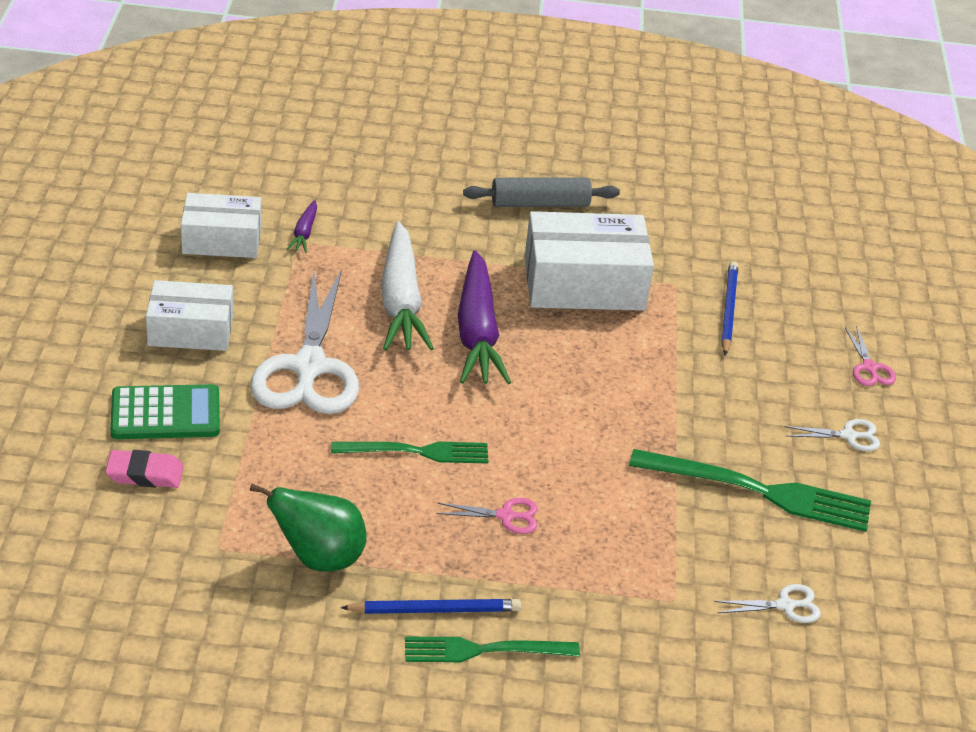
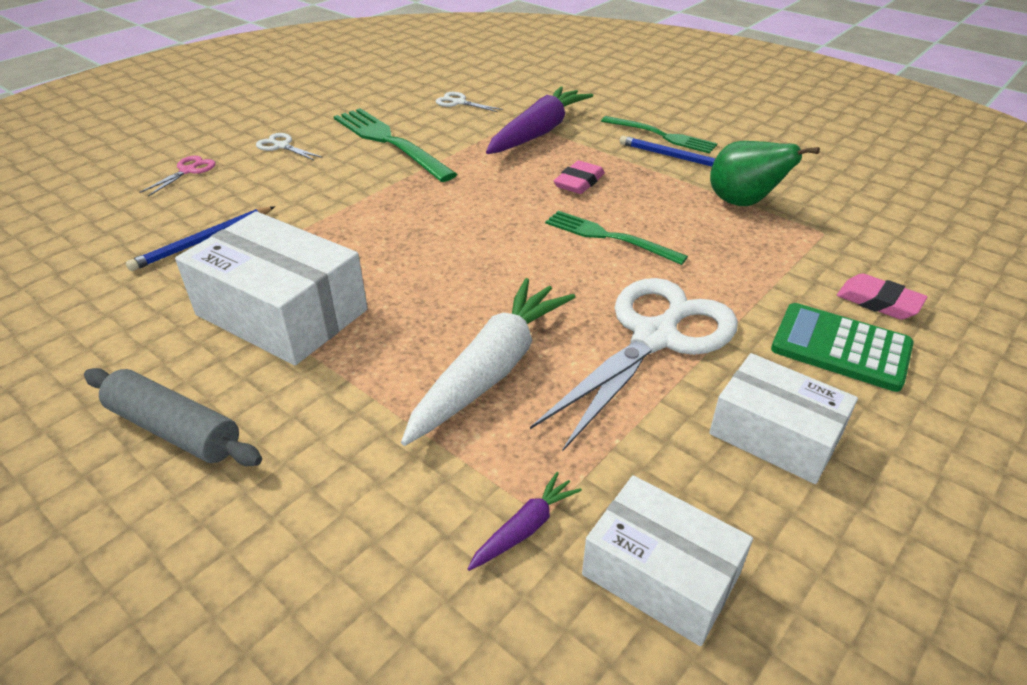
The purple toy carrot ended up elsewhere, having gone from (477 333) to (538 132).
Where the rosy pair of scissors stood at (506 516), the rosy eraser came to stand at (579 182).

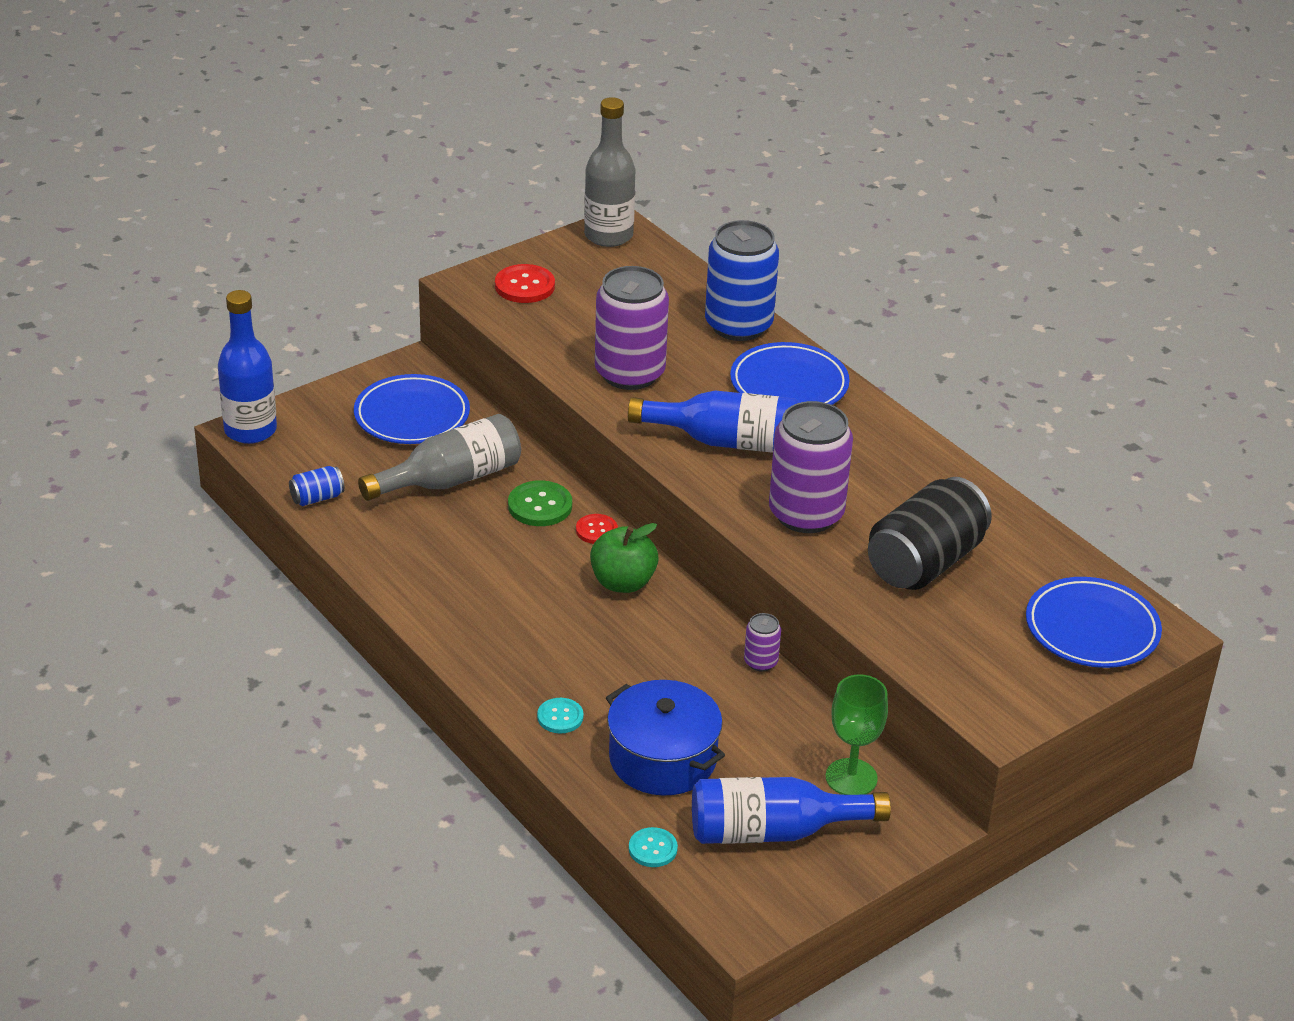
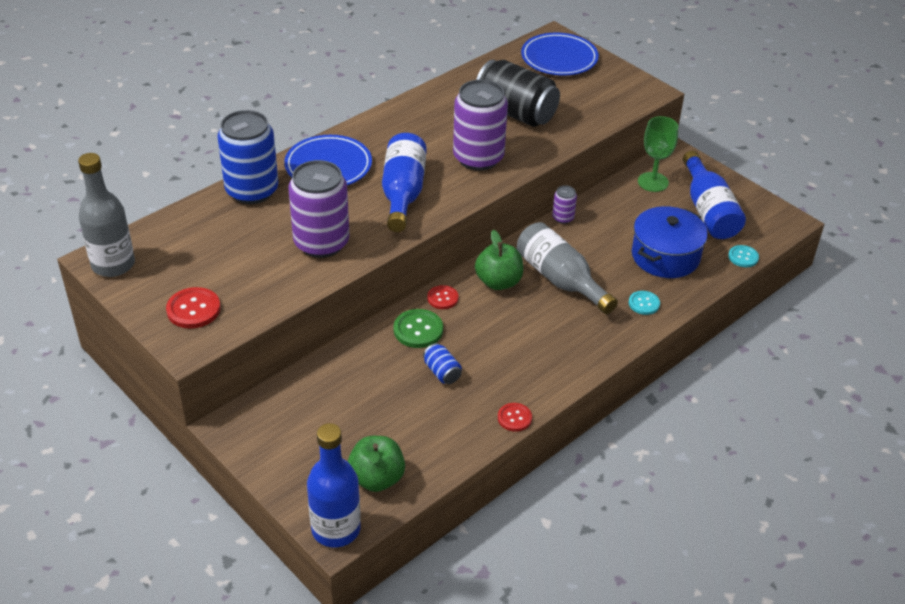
The second view lost the royal blue plate at (412 415).
The second view gained the emerald apple at (376 478).
The second view gained the red button at (514 418).
The royal blue tin ended up elsewhere, having gone from (317 498) to (442 372).
The ash-grey drink bottle ended up elsewhere, having gone from (450 480) to (560 280).

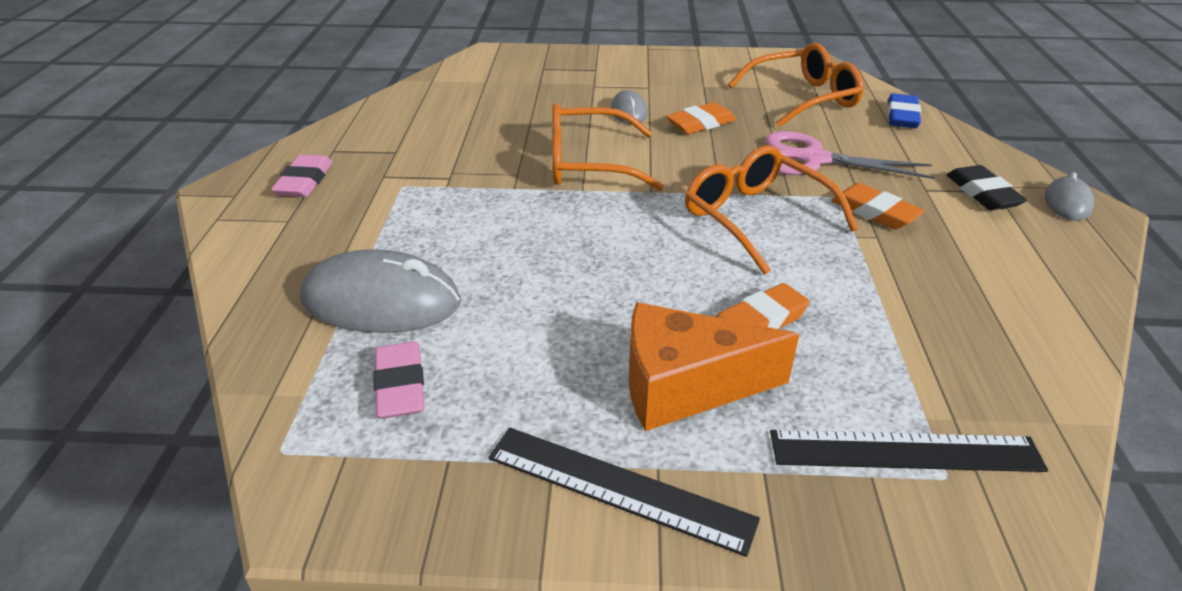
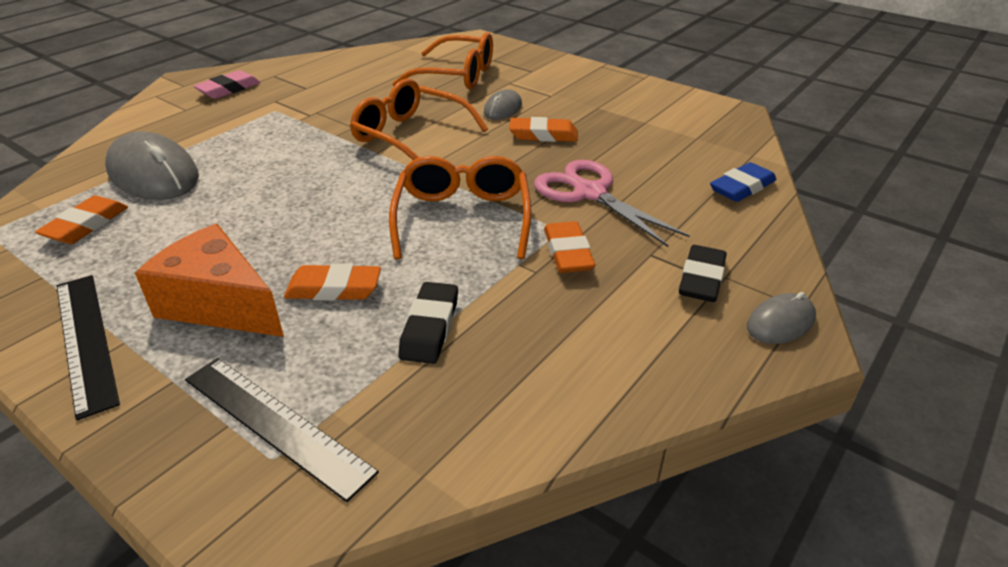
The second view gained the ebony eraser at (430 327).
The orange eyeglasses ended up elsewhere, having gone from (803 98) to (456 76).
What was the rosy eraser at (400 385) turned into the orange eraser at (86 225).

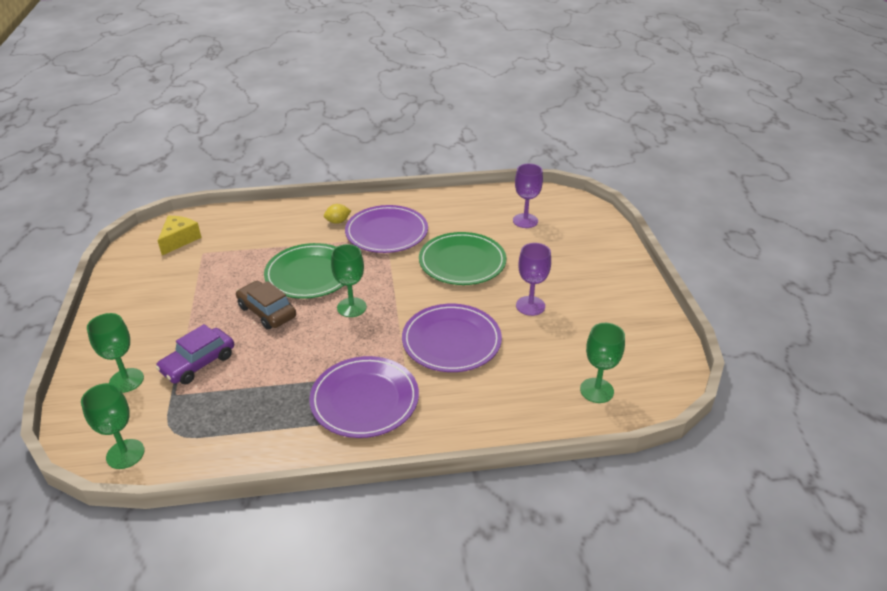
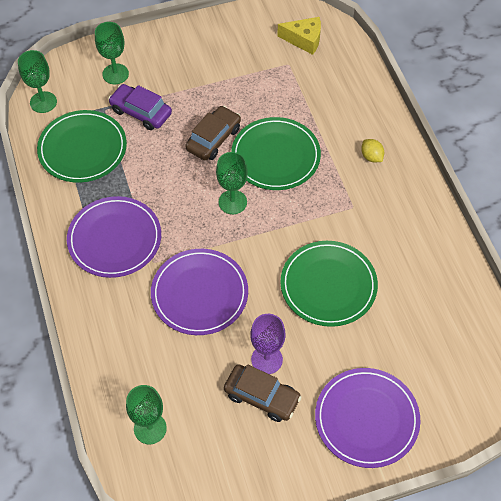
The second view lost the purple chalice at (525 221).
The second view gained the emerald plate at (82 149).
The second view gained the brown toy car at (262 396).
The purple plate ended up elsewhere, having gone from (386 232) to (366 419).

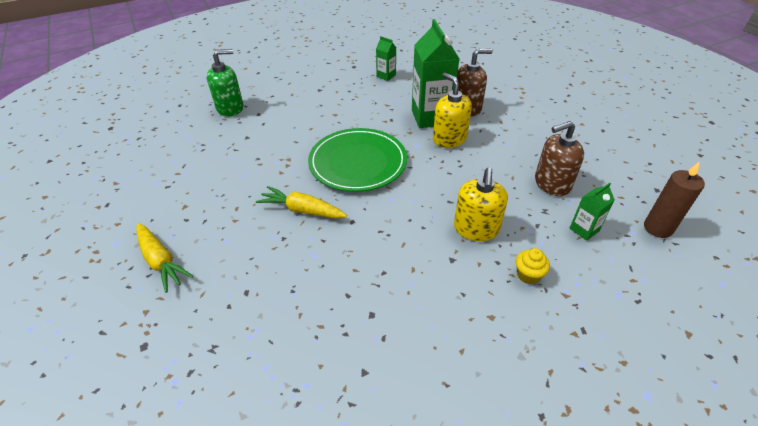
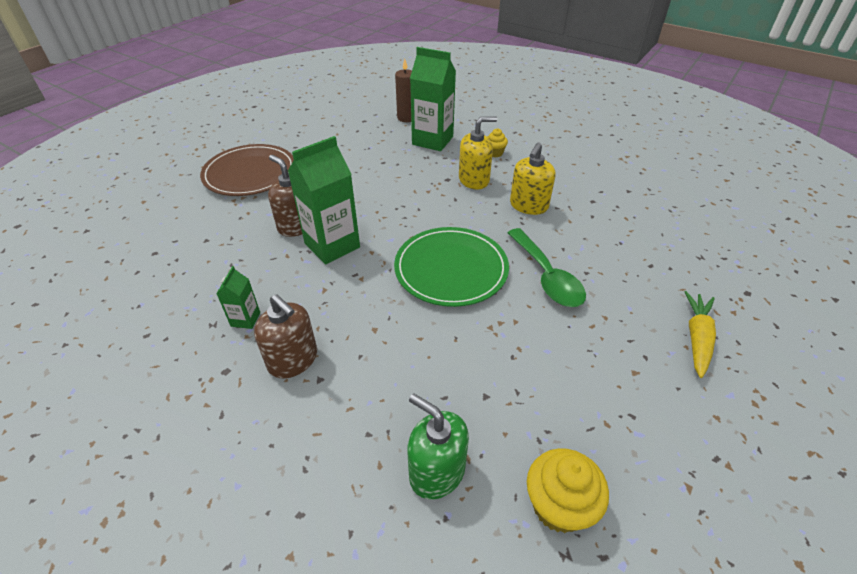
The second view gained the brown plate at (250 173).
The second view gained the bright yellow fairy cake at (558 506).
The bright yellow soap dispenser ended up elsewhere, having gone from (449 139) to (528 206).
The brown soap dispenser ended up elsewhere, having gone from (552 183) to (293 360).
Where the bright yellow toy carrot stood at (302 210), the emerald tablespoon came to stand at (547 276).
The size of the emerald carton at (584 230) changed by a factor of 2.08.

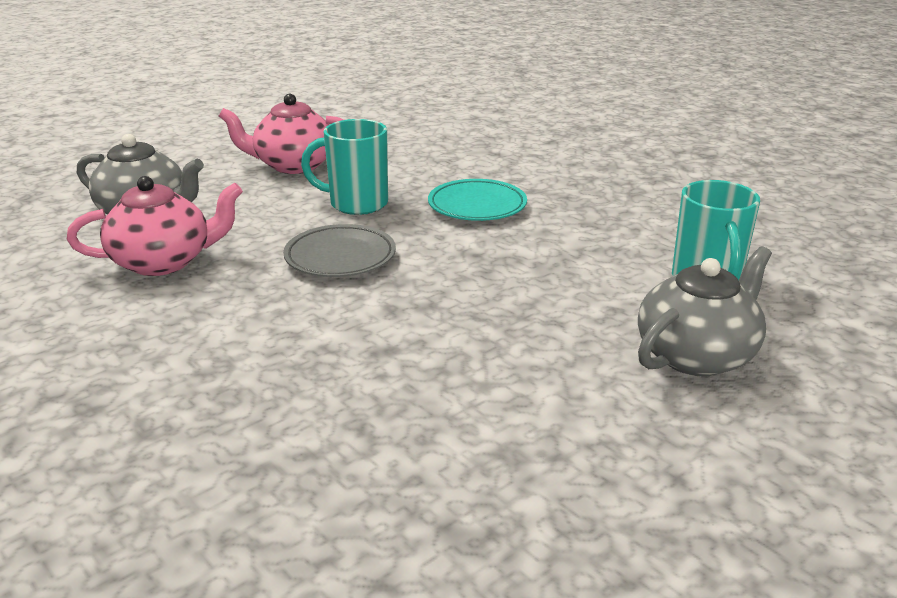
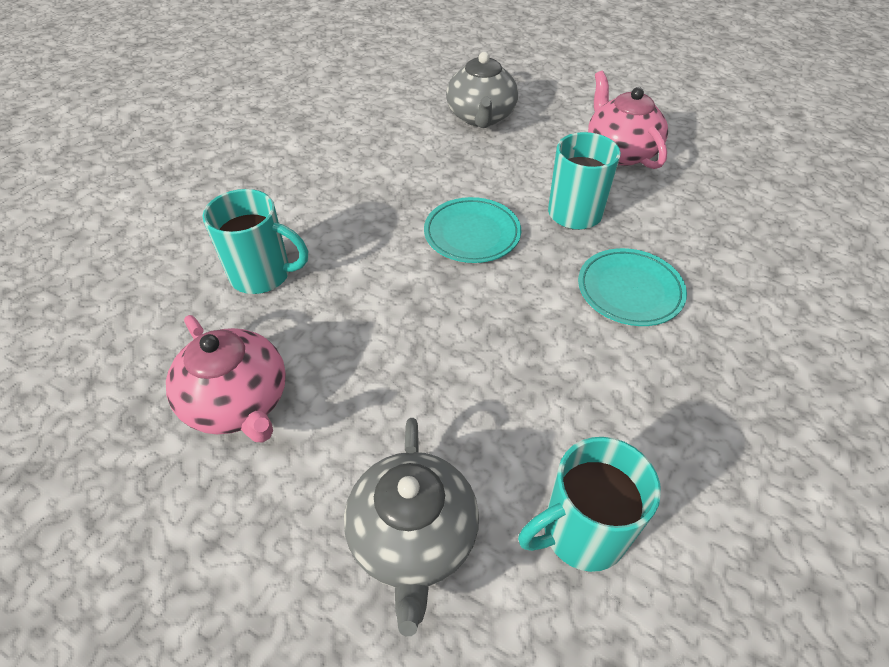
The second view gained the teal tea mug at (263 275).
The rosy teapot ended up elsewhere, having gone from (164 262) to (239 402).
What was the ash-grey plate at (340 257) turned into the teal plate at (472 234).
The ash-grey teapot at (696 355) ended up facing another way, 60 degrees clockwise from before.

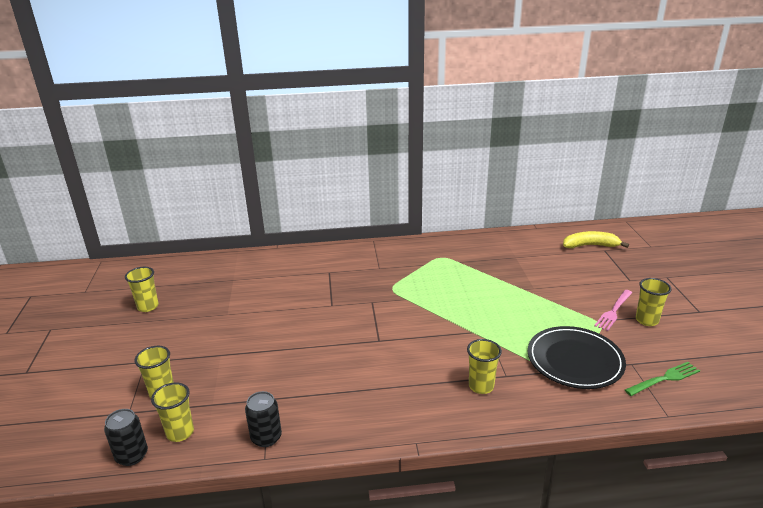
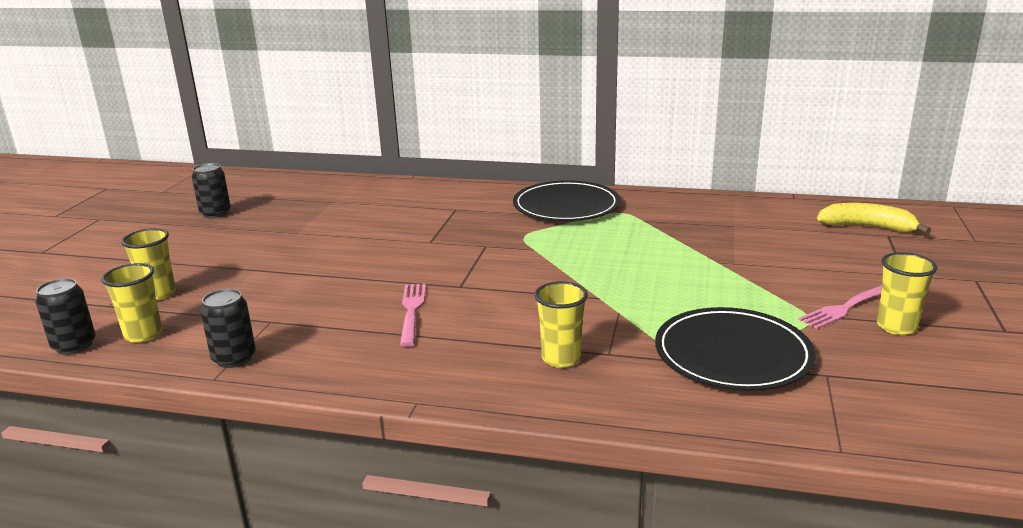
The second view lost the emerald table fork at (664 379).
The second view gained the rosy table fork at (412 311).
The second view gained the ebony plate at (566 206).
Where the bright yellow tumbler stood at (148 306), the ebony tin came to stand at (215 213).

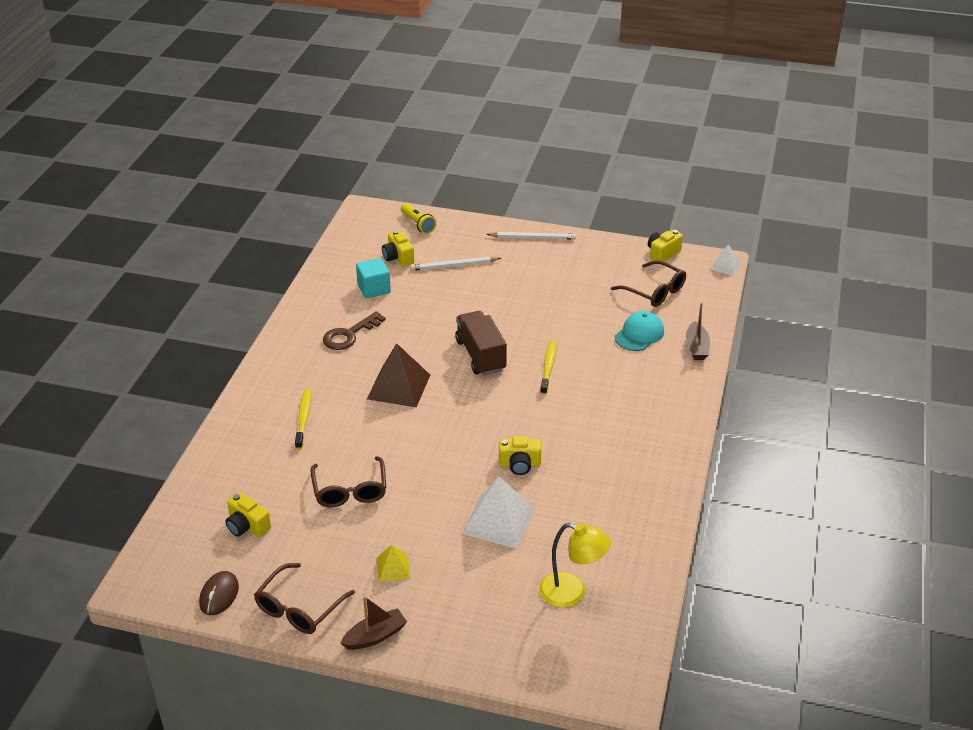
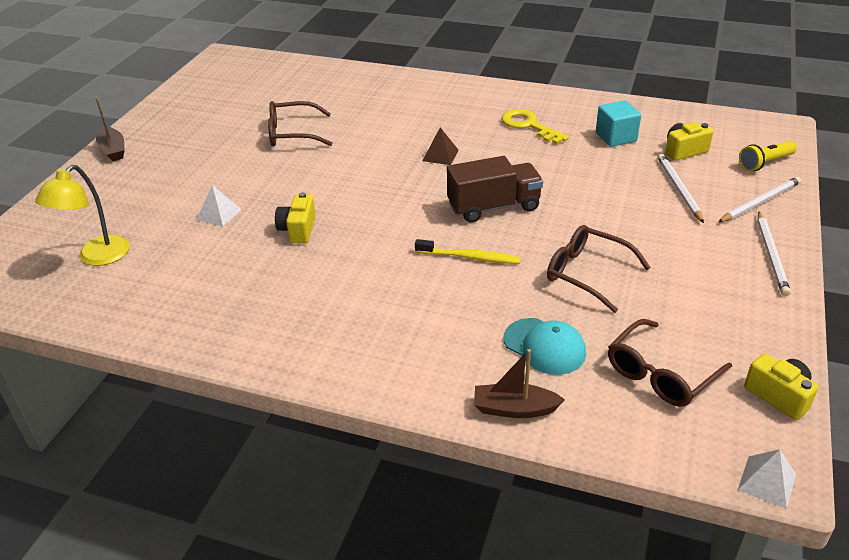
The second view lost the brown computer mouse at (219 595).
The second view lost the bright yellow camera at (247 526).
The second view lost the bright yellow toothbrush at (303 418).
The second view lost the bright yellow pyramid shape at (393 568).
The second view gained the snow-white lead pencil at (760 202).
The brown eyeglasses ended up elsewhere, having gone from (299 608) to (587 273).
What was the brown door key at (349 335) turned into the bright yellow door key at (529 126).
The size of the brown pyramid shape at (398 387) changed by a factor of 0.53.
The size of the snow-white pyramid shape at (498 521) changed by a factor of 0.53.

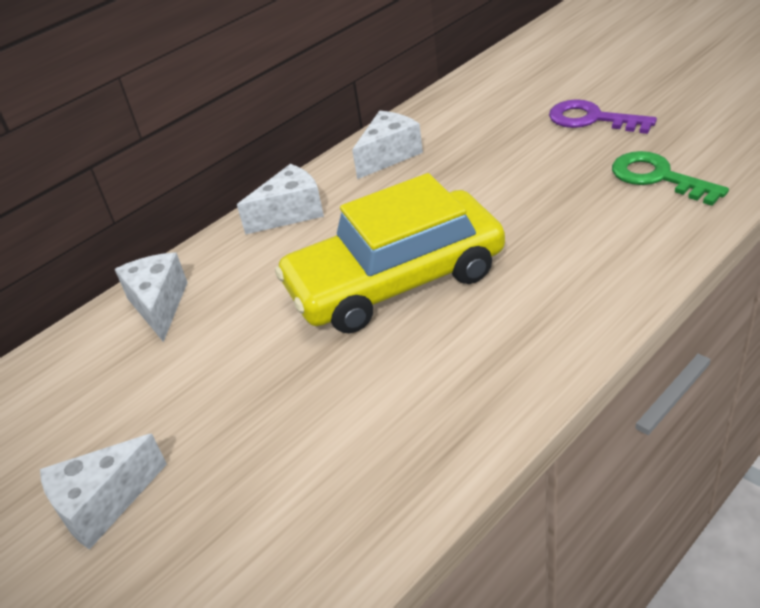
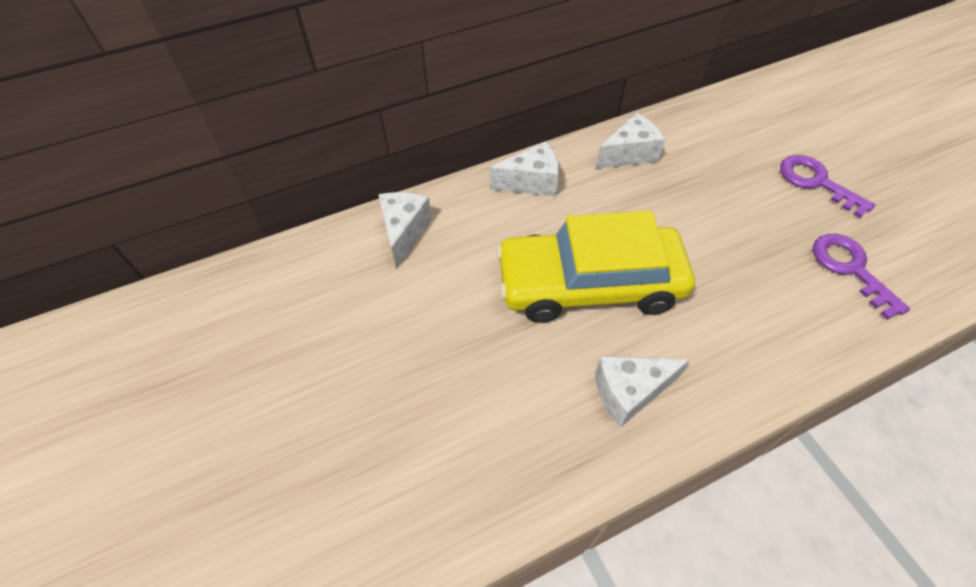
The snow-white piece of cheese ended up elsewhere, having gone from (103 504) to (629 392).
What was the emerald door key at (658 177) turned into the purple door key at (850 269).

